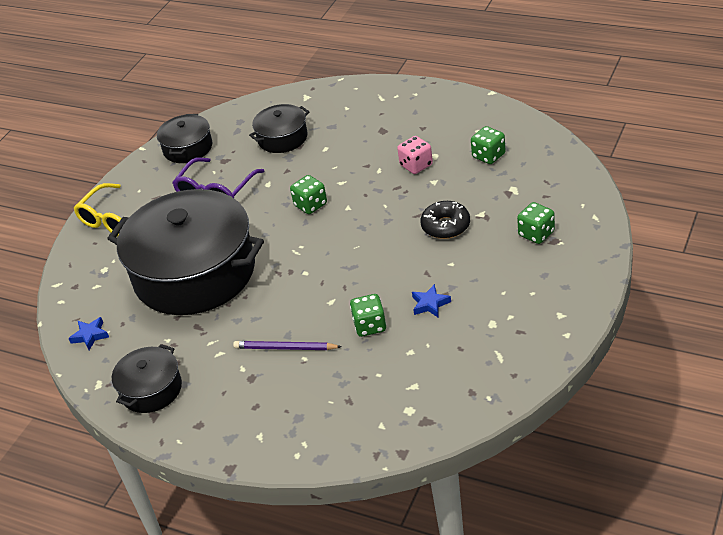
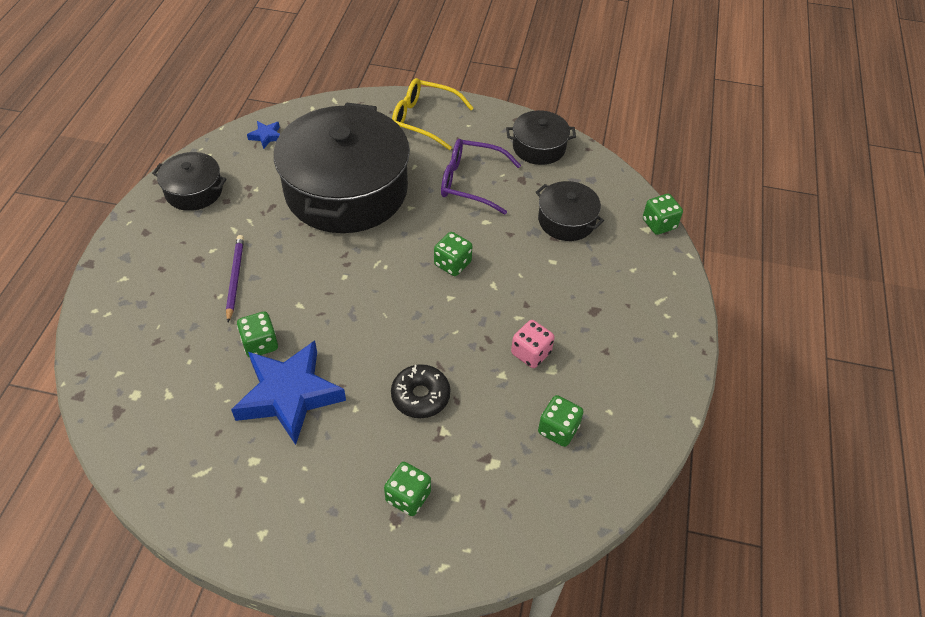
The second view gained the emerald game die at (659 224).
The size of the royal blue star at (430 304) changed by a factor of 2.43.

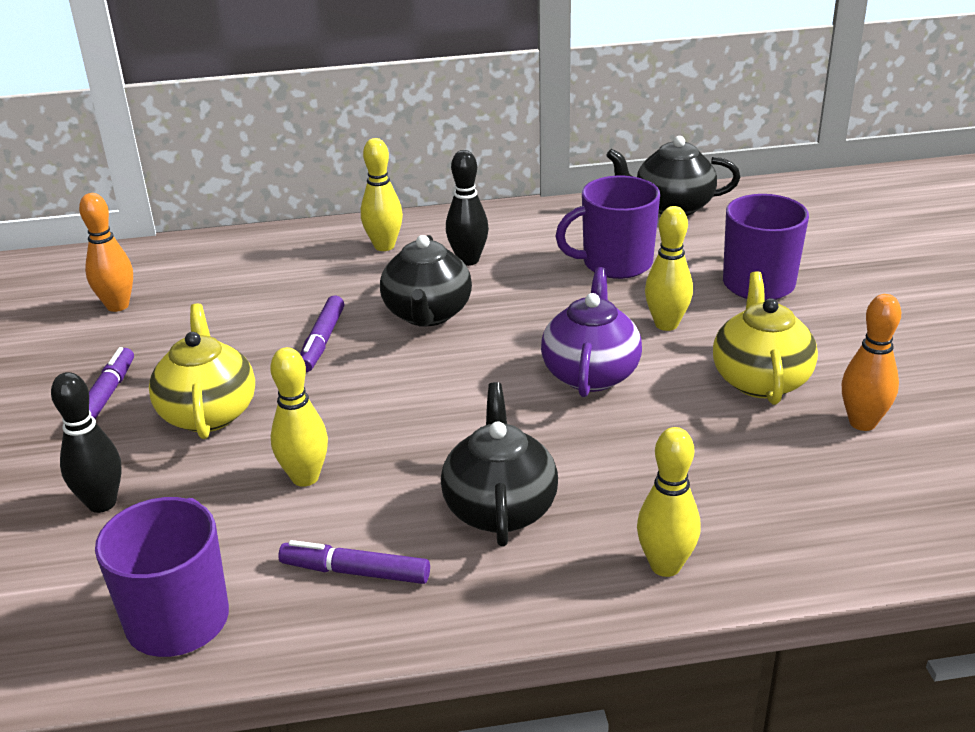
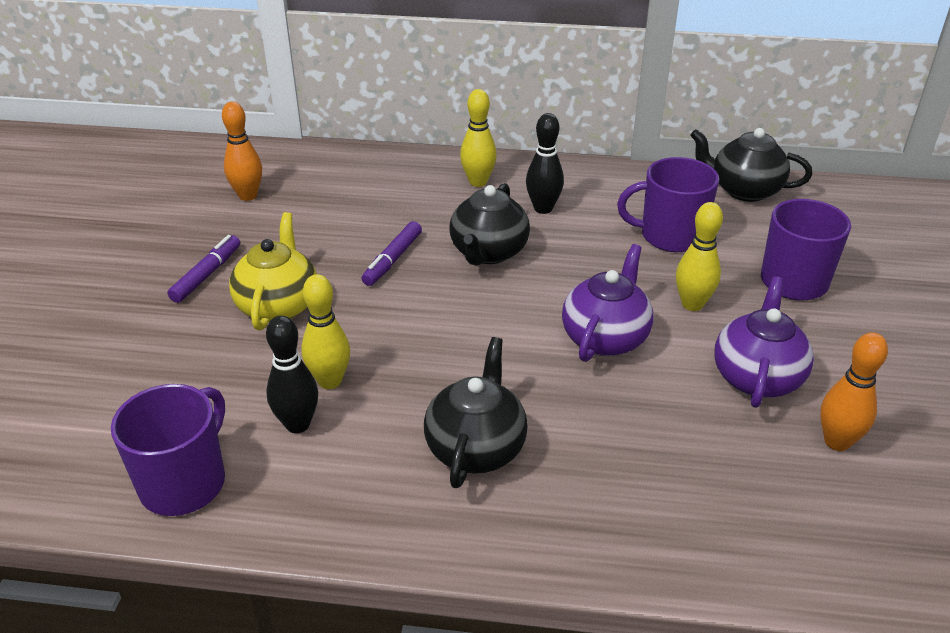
The second view lost the purple felt pen at (355 572).
The second view lost the bright yellow bowling pin at (665 566).
The ebony bowling pin ended up elsewhere, having gone from (102 503) to (297 424).
What was the bright yellow teapot at (760 380) turned into the purple teapot at (757 377).

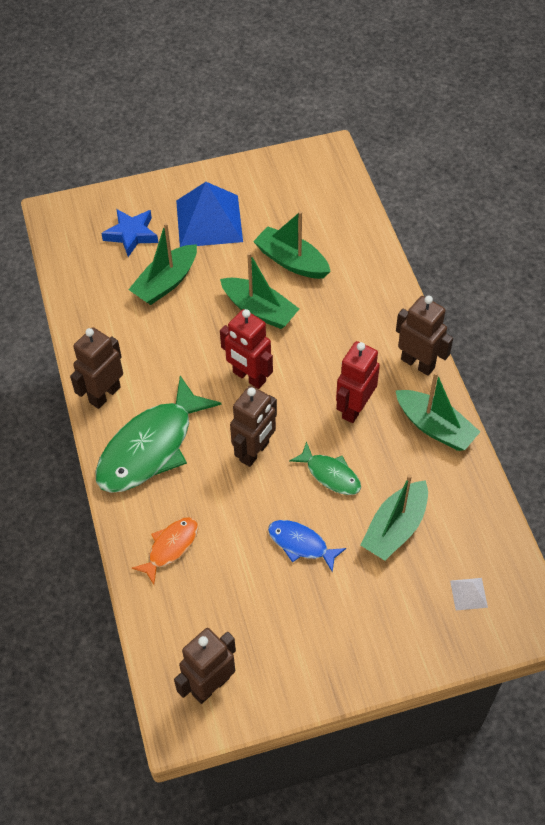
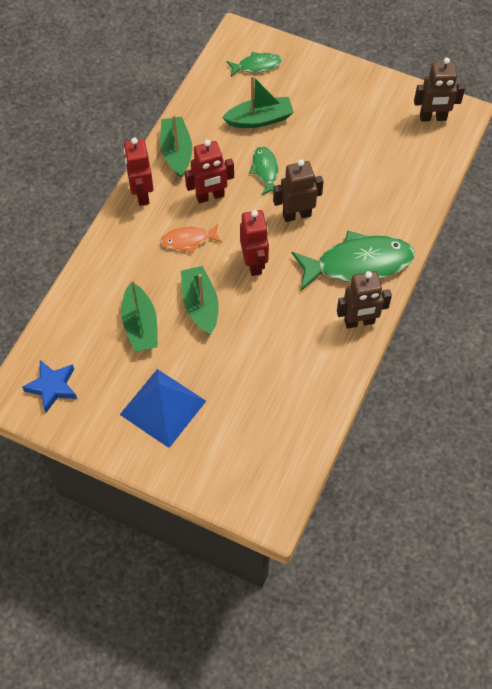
The second view lost the emerald sailboat at (166 282).
The second view lost the royal blue fish figure at (301 544).
The royal blue star ended up elsewhere, having gone from (131 234) to (52 387).
The orange fish figure ended up elsewhere, having gone from (170 547) to (188 240).
Where the snow-white pyramid shape stood at (468 594), the emerald fish figure came to stand at (257 66).
What was the brown toy robot at (418 363) turned into the red toy robot at (141 194).

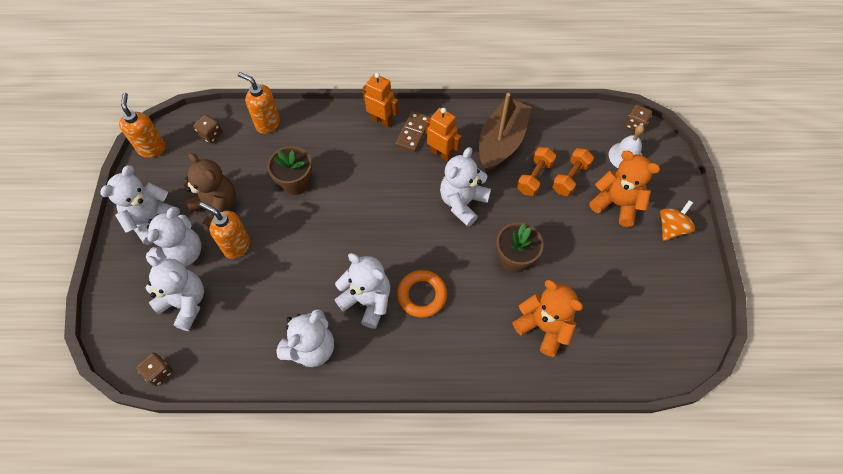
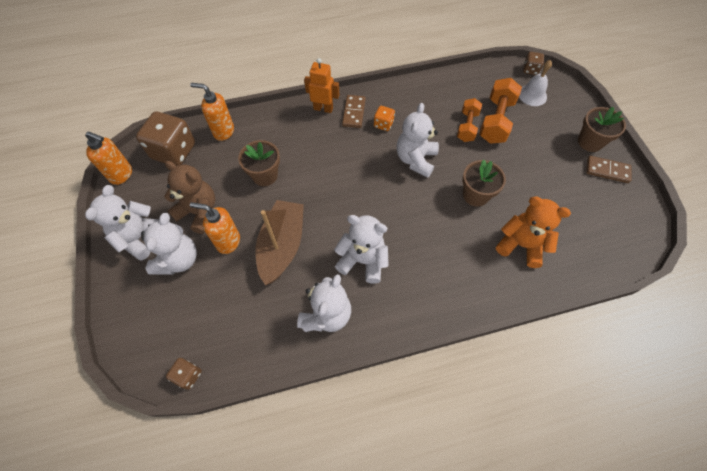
The second view lost the snow-white teddy bear at (185 303).
The second view lost the orange ring at (422 295).
The second view lost the orange teddy bear at (616 203).
The second view gained the brown domino at (607 170).
The brown sailboat ended up elsewhere, having gone from (501 142) to (282 246).
Where the orange toy robot stood at (441 153), the orange game die came to stand at (383 124).
Where the orange toy top stood at (671 228), the brown potted plant came to stand at (590 142).
The orange soap dispenser at (152 148) ended up facing another way, 135 degrees clockwise from before.
The size of the brown game die at (211 135) changed by a factor of 2.08.
The size of the orange hand weight at (570 178) changed by a factor of 1.53.

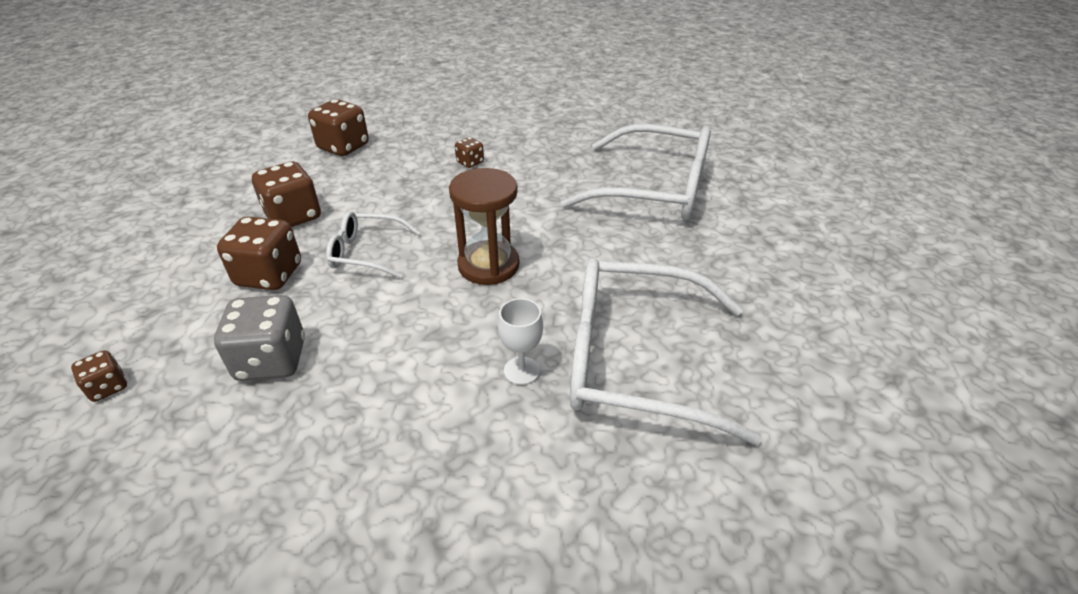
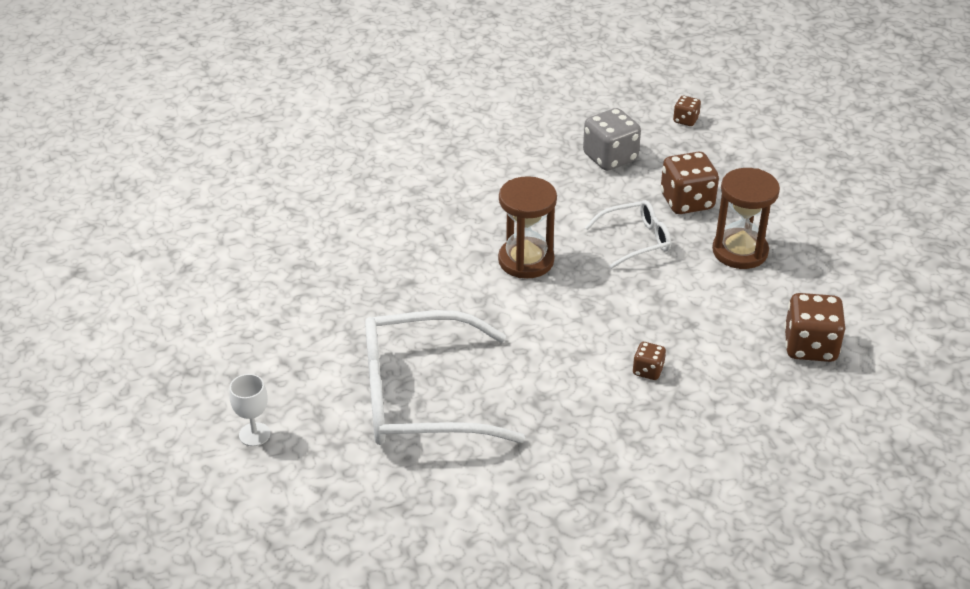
The second view lost the snow-white eyeglasses at (635 360).
The snow-white chalice ended up elsewhere, having gone from (521 371) to (254 434).
Where the brown game die stood at (293 216), the brown hourglass came to stand at (740 251).

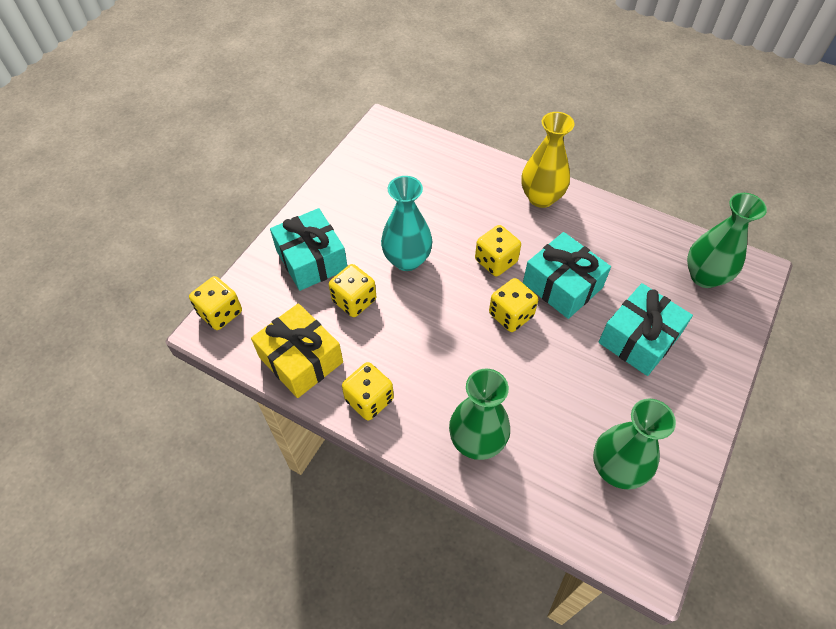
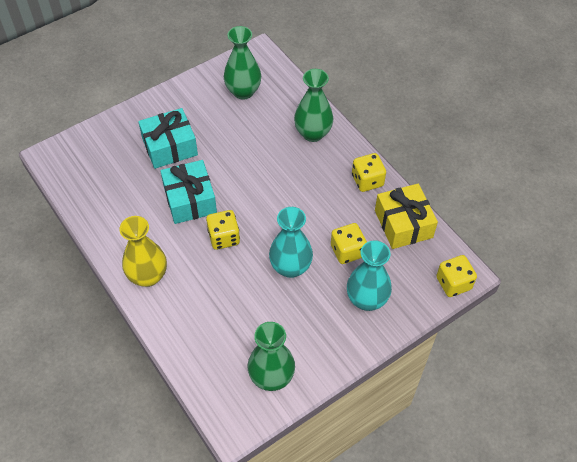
The second view lost the bright yellow game die at (511 315).
The emerald tall vase ended up elsewhere, having gone from (704 276) to (271 377).
Where the teal gift stood at (311 260), the teal tall vase came to stand at (366 299).

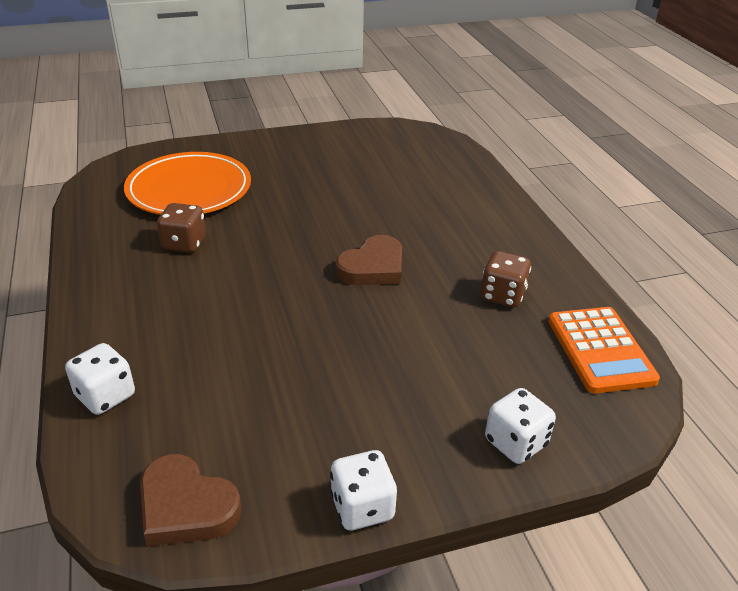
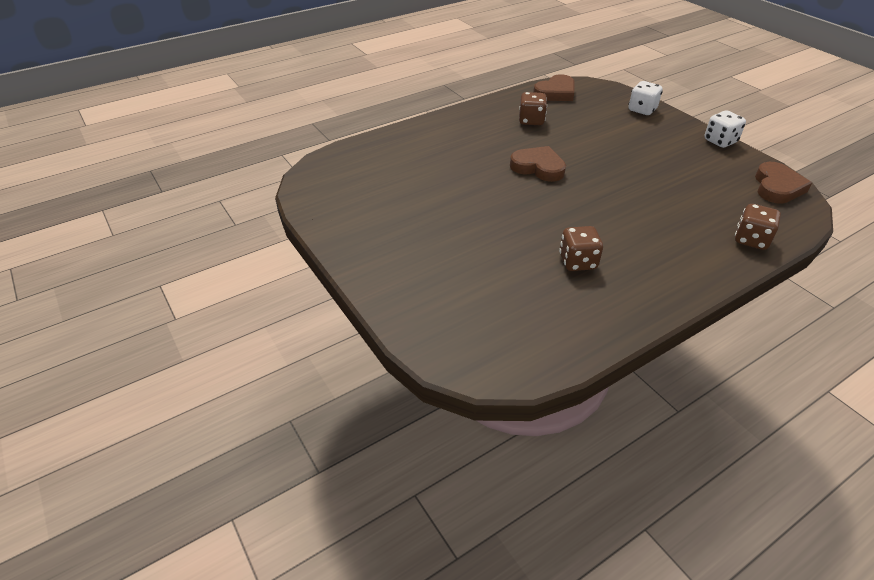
The second view lost the orange plate at (189 189).
Where the orange calculator stood at (600 350), the brown heart shape came to stand at (555 92).
What was the snow-white game die at (105 396) turned into the brown game die at (751 240).

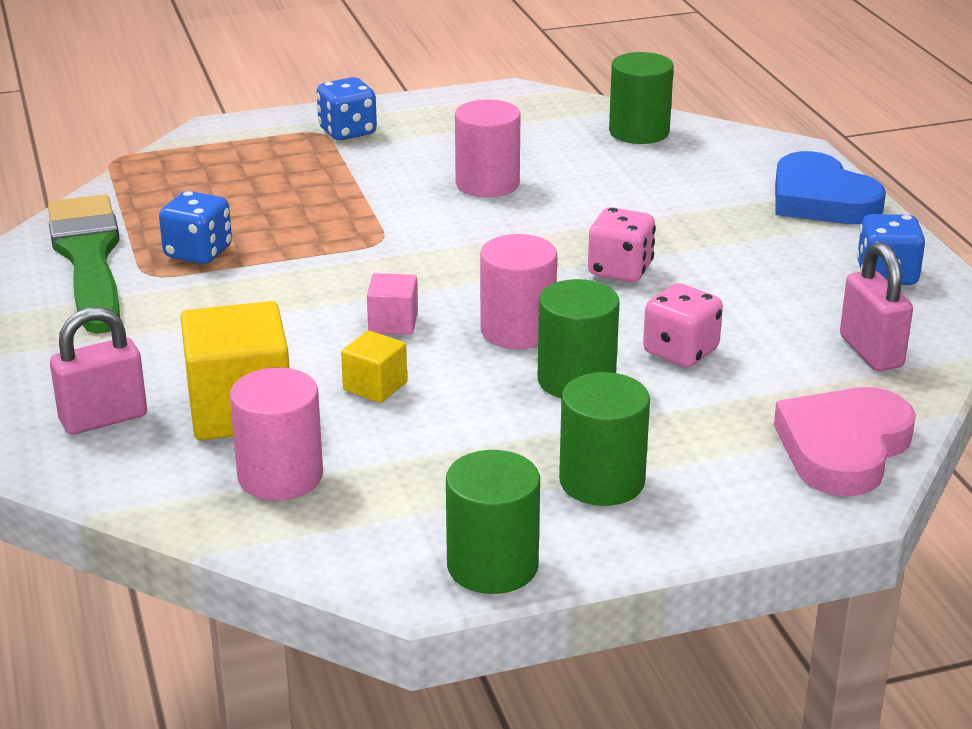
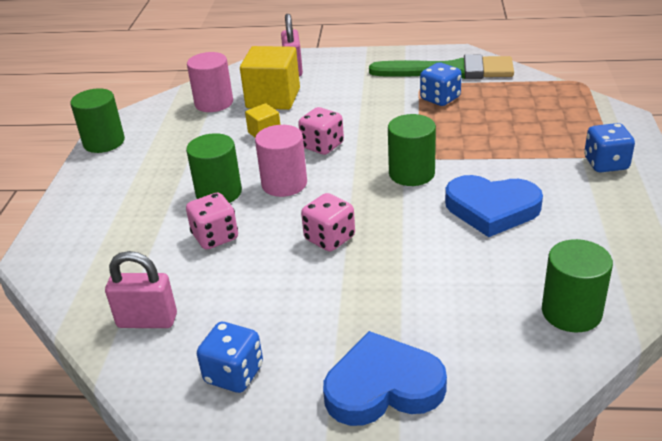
The second view lost the rosy heart shape at (843 448).
The emerald cylinder ended up elsewhere, having gone from (602 481) to (411 173).
Where the rosy block stood at (393 323), the rosy game die came to stand at (322 146).
Where the rosy cylinder stood at (487 184), the royal blue heart shape came to stand at (492 209).

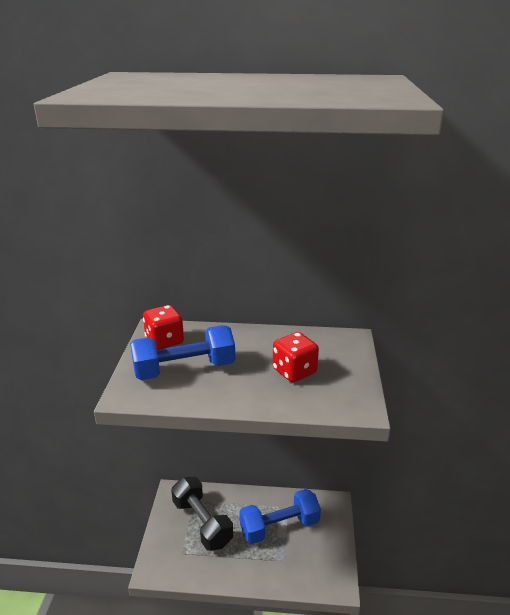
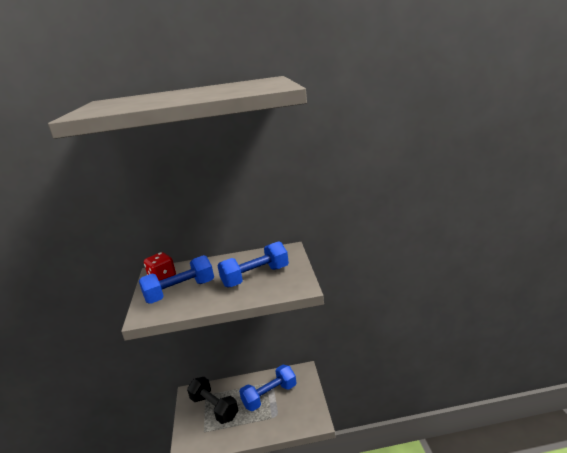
Where the red game die stood at (294 371), the royal blue hand weight came to stand at (255 276).

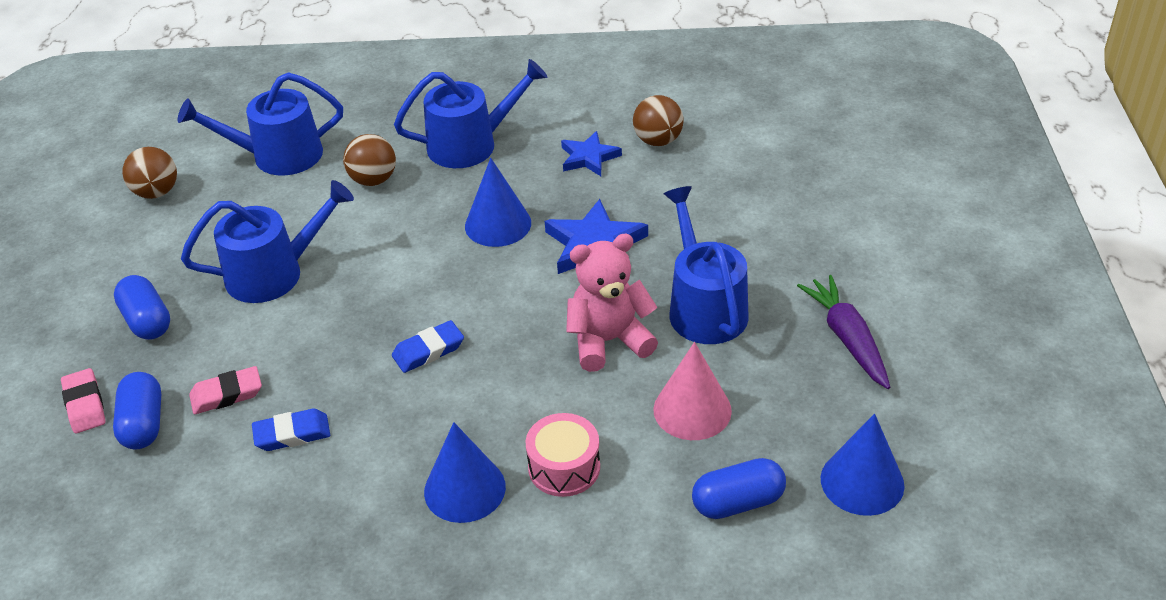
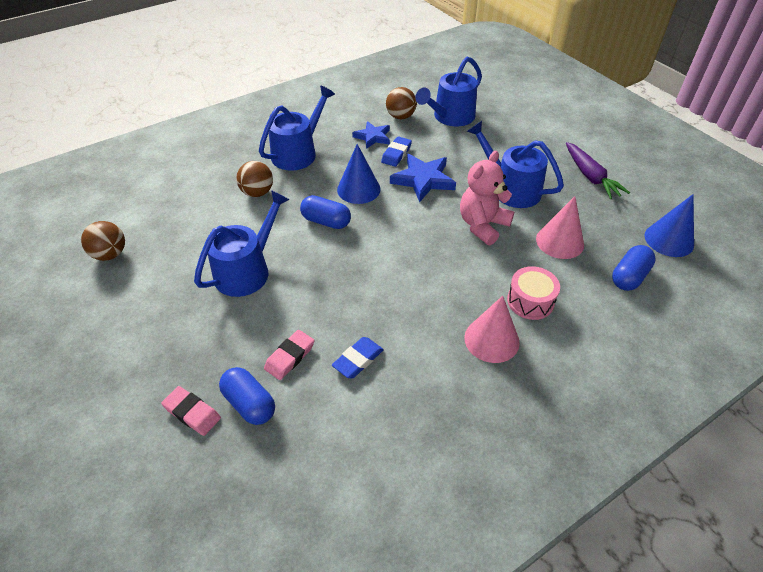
The royal blue pill ended up elsewhere, having gone from (147 321) to (326 221).
The royal blue watering pot ended up elsewhere, having gone from (278 156) to (450 117).
The royal blue eraser ended up elsewhere, having gone from (428 350) to (396 154).
What was the royal blue cone at (464 489) turned into the rosy cone at (491 340).
The purple toy carrot at (847 338) ended up facing another way, 150 degrees counterclockwise from before.

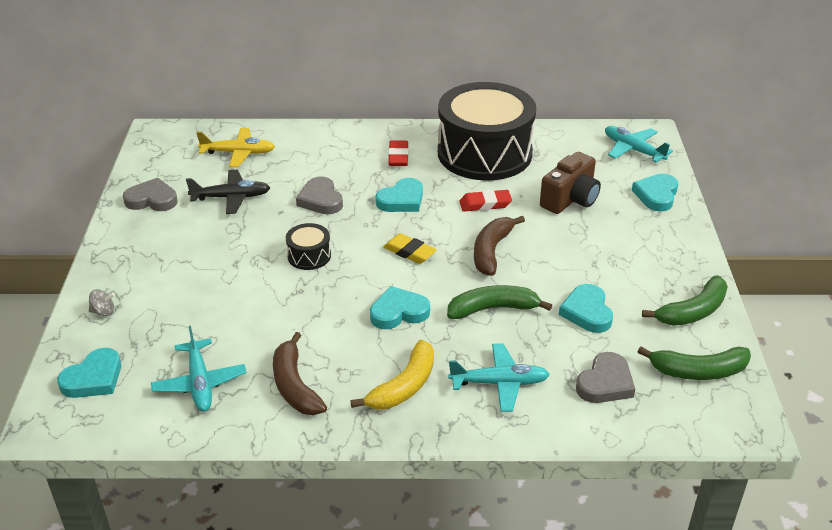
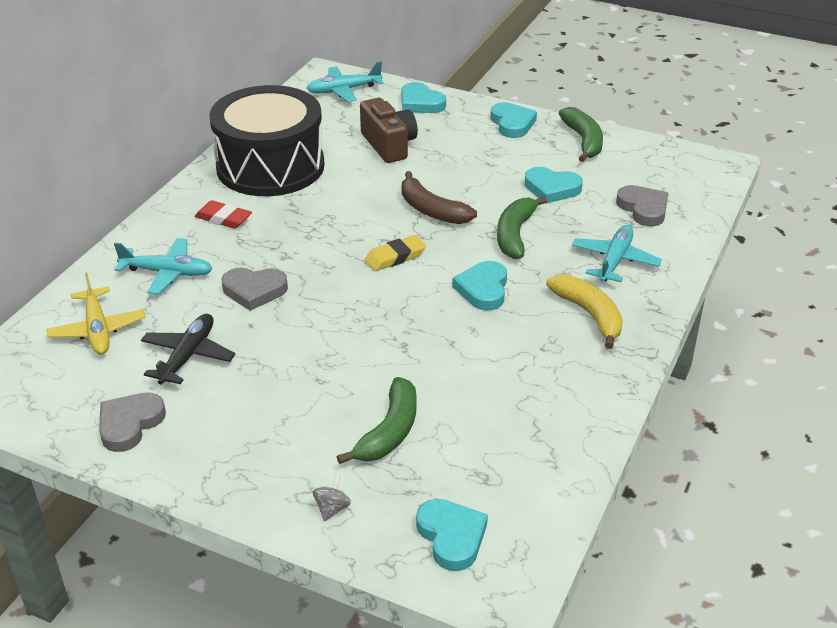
The second view lost the brown banana fruit at (295 385).
The second view lost the ebony snare drum at (309 256).
The second view lost the red eraser at (485 204).
The teal plane ended up elsewhere, having gone from (200 383) to (167 273).
The teal heart shape ended up elsewhere, having gone from (402 200) to (512 123).
The emerald banana fruit ended up elsewhere, having gone from (698 371) to (389 431).
The bright yellow plane at (238 153) ended up facing another way, 135 degrees clockwise from before.

